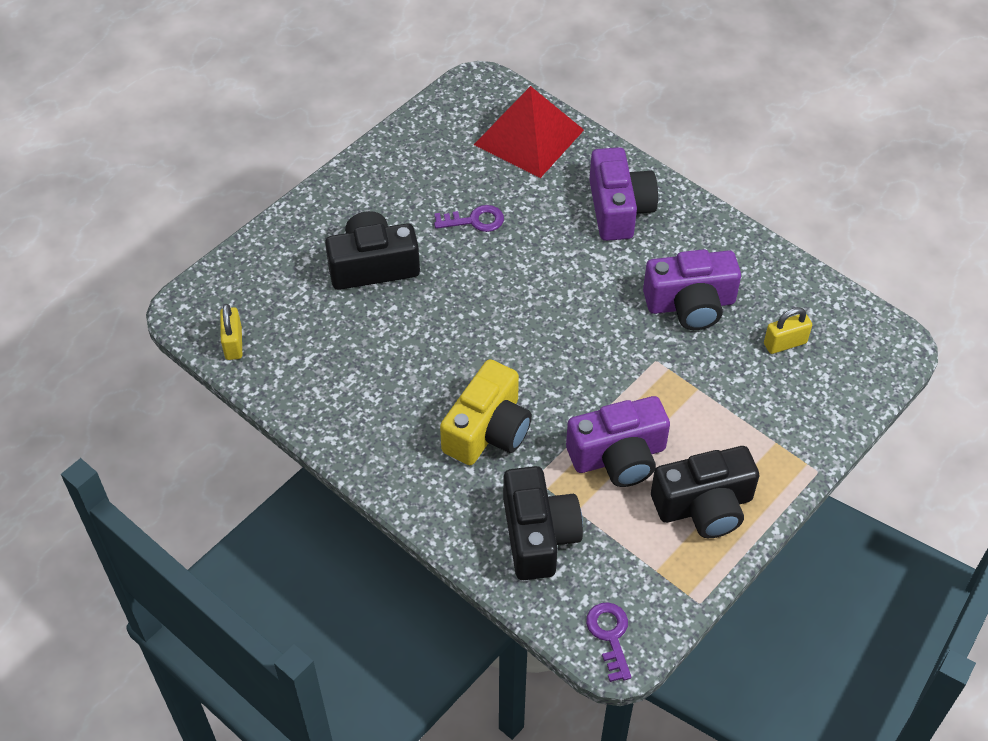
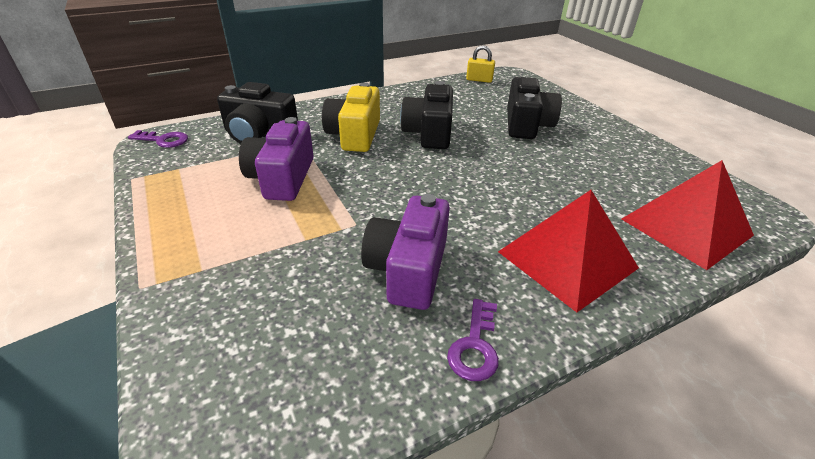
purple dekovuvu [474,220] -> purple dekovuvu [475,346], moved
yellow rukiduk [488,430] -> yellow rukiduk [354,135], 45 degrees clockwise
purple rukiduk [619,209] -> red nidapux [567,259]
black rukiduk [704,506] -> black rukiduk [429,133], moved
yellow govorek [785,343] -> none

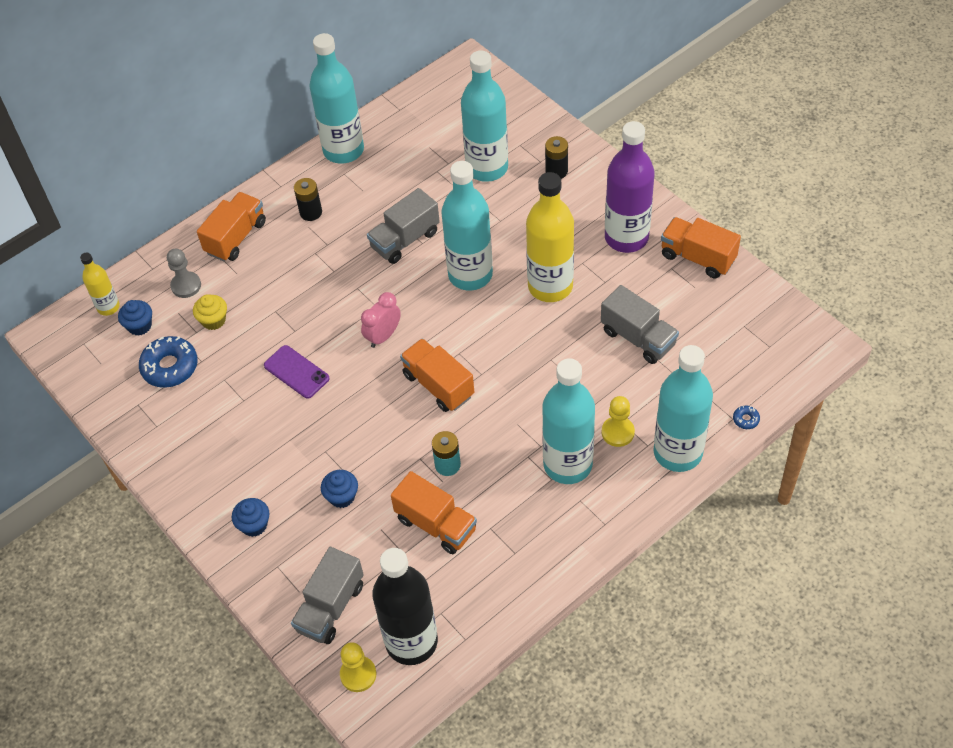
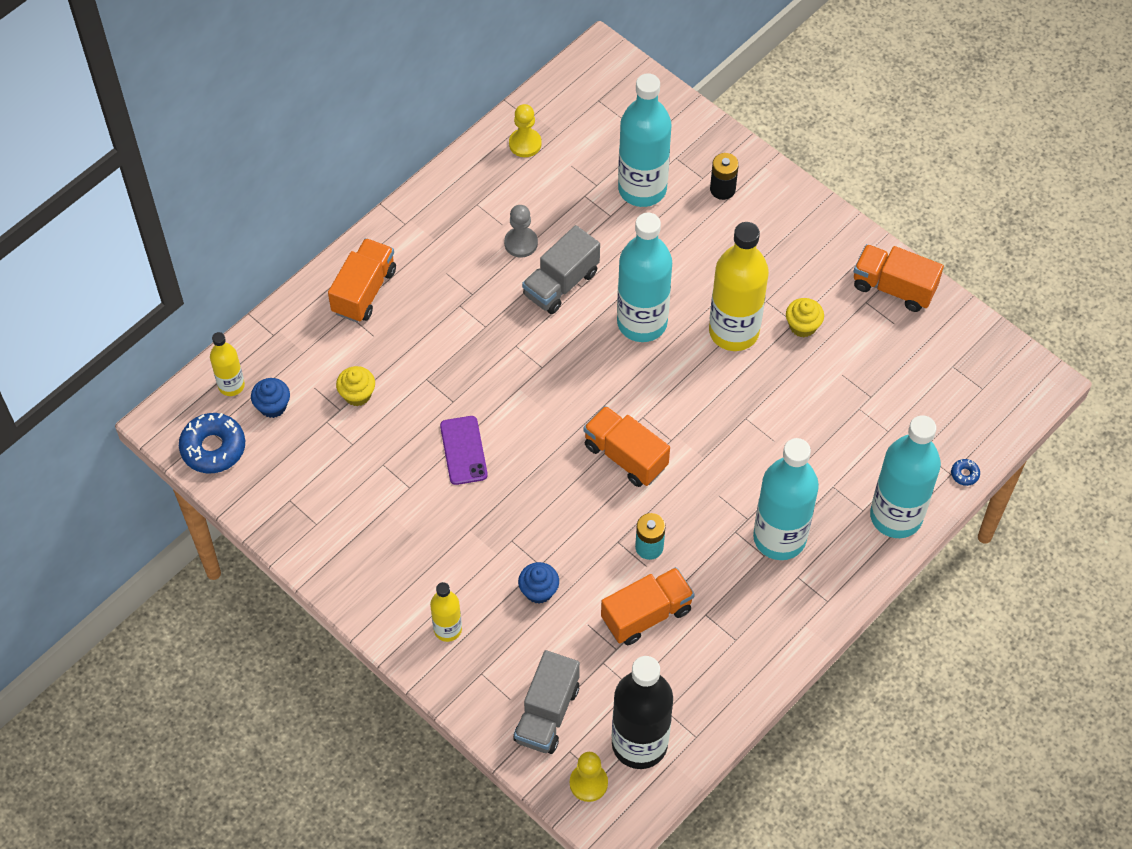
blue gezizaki [170,367] -> blue gezizaki [213,448], moved
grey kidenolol [186,285] -> grey kidenolol [521,243], moved
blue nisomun [254,525] -> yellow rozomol [447,629]
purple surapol [296,372] -> purple surapol [463,450], 45 degrees clockwise
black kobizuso [311,212] -> none
turquoise rozomol [343,150] -> none
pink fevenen [383,336] -> none
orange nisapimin [436,524] -> orange nisapimin [646,614], 60 degrees counterclockwise
grey nisapimin [638,338] -> none
yellow kidenolol [617,432] -> yellow kidenolol [525,144], moved
purple rozomol [626,237] -> none
none -> yellow nisomun [802,326]

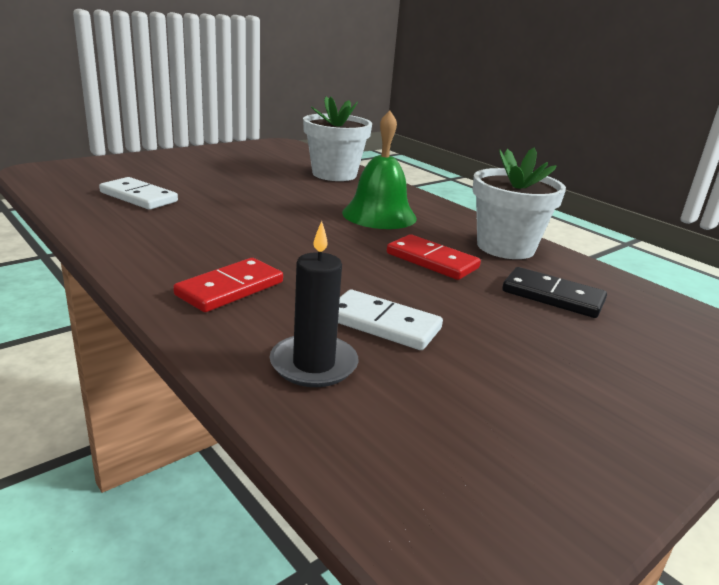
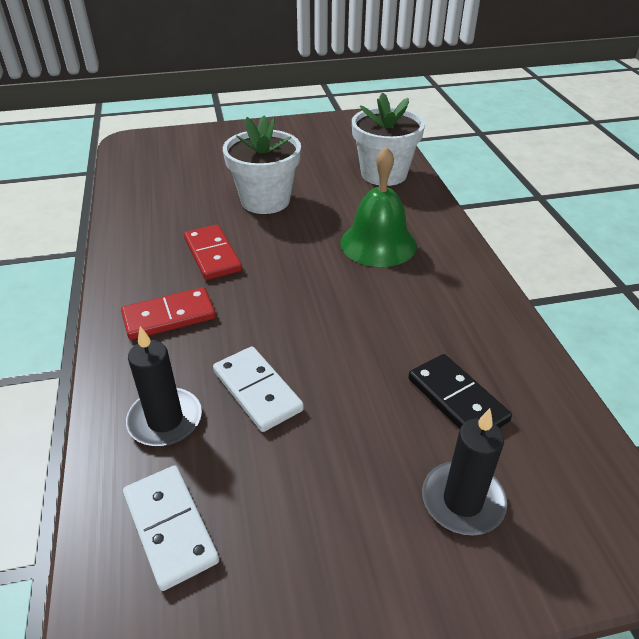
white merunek [139,197] -> white merunek [170,527], moved
red merunek [432,261] -> red merunek [212,255], moved
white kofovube [505,247] -> white kofovube [265,200], moved
none -> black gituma [462,501]

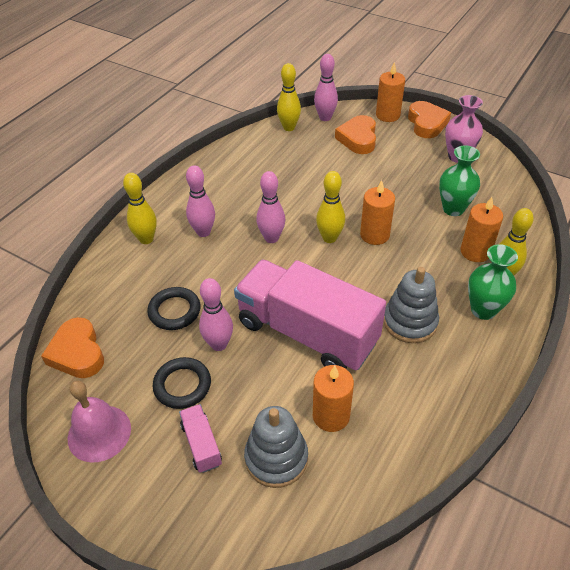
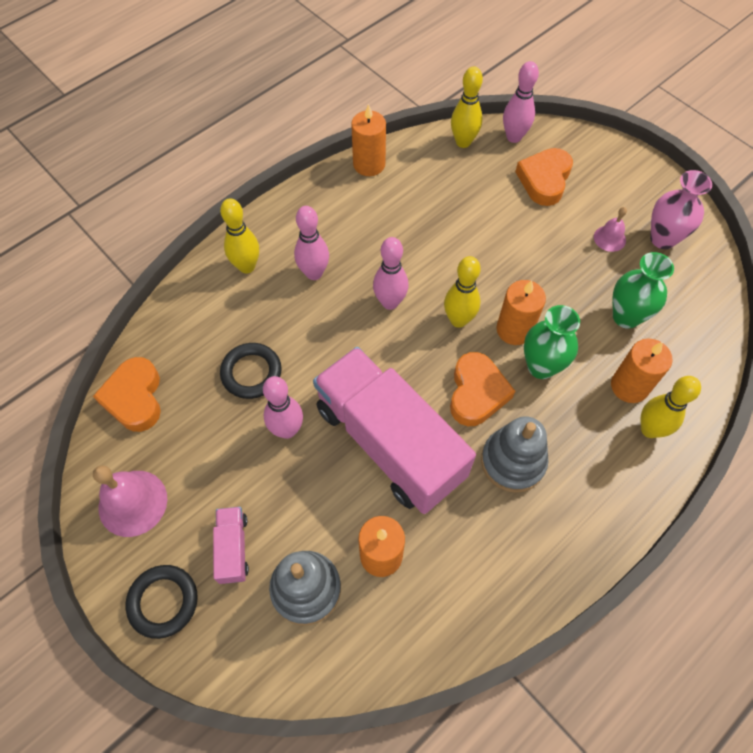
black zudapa [182,385] -> black zudapa [163,602], moved
orange gituma [388,115] -> orange gituma [369,164], moved
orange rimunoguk [427,123] -> orange rimunoguk [476,393], moved
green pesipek [483,310] -> green pesipek [541,366], moved
none -> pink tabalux [609,238]

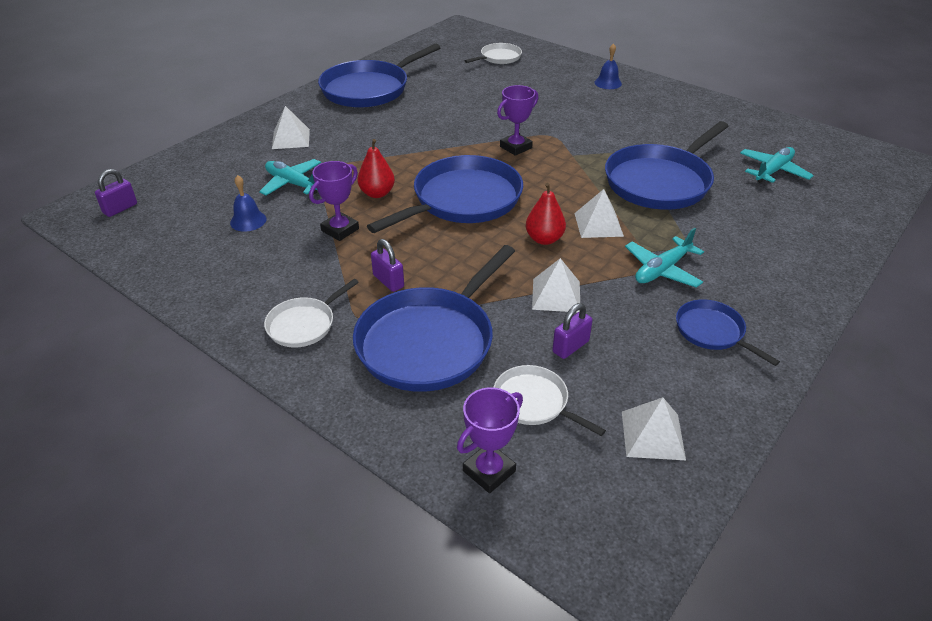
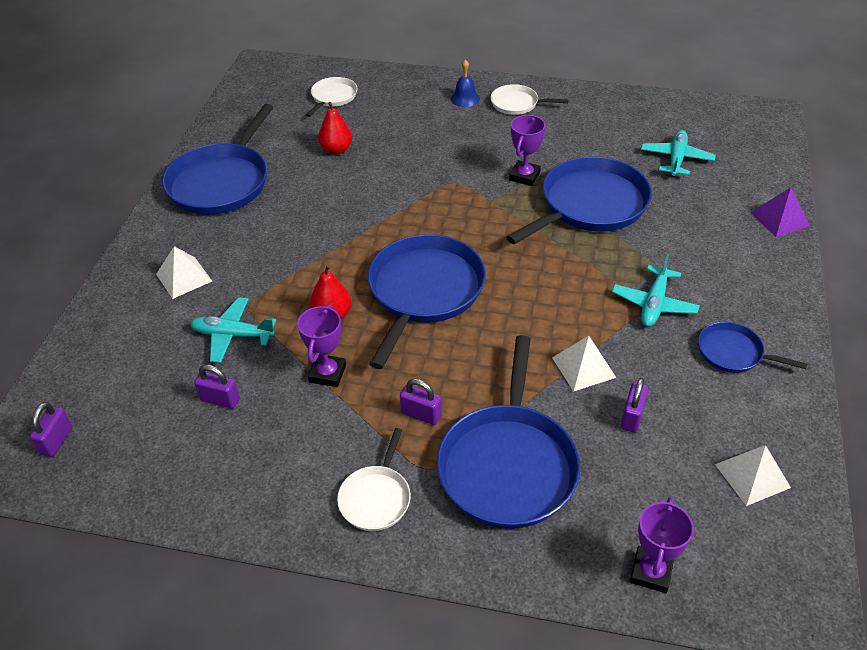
blue tabalux [248,221] -> purple govorek [220,400]
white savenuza [534,402] -> white savenuza [517,104], moved
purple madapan [515,147] -> purple madapan [524,176], moved
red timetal [544,239] -> red timetal [336,150], moved
white nidapux [598,224] -> none
blue savenuza [660,182] -> blue savenuza [590,205], 150 degrees counterclockwise
none -> purple nidapux [780,219]

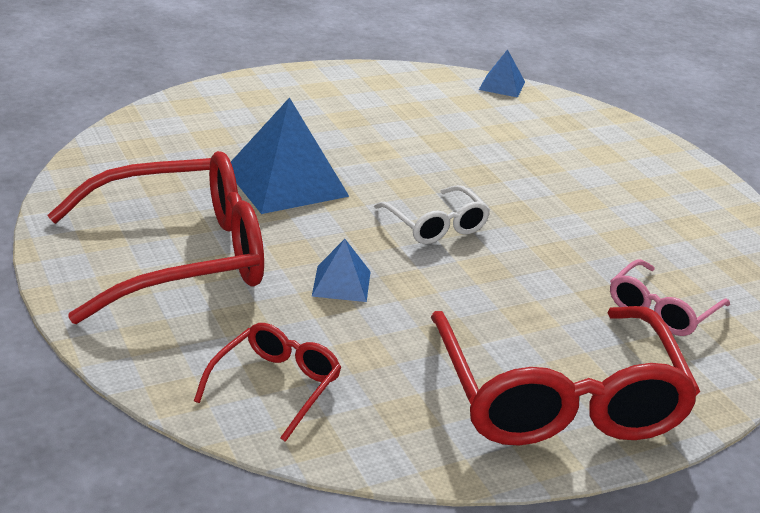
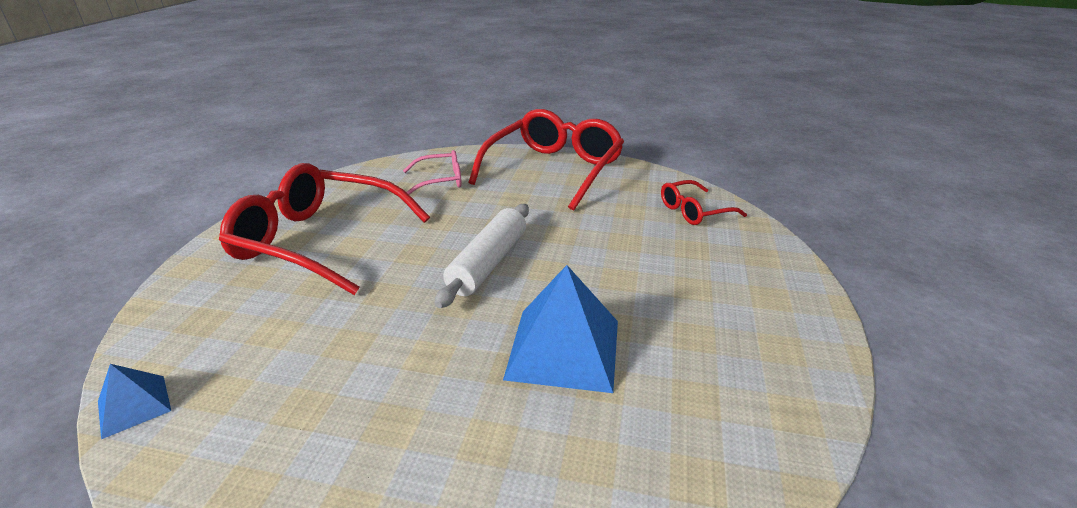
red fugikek [178,256] -> red fugikek [320,241], moved
blue nidapux [341,283] -> none
white fugikek [435,225] -> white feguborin [488,263]

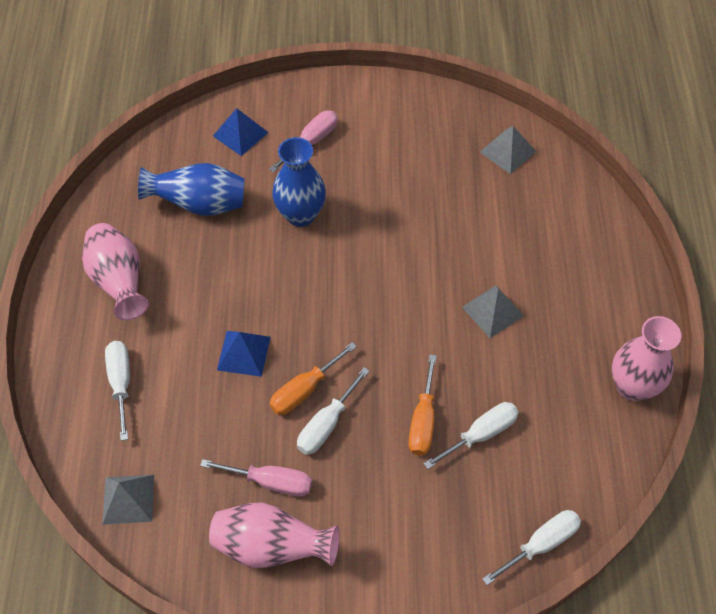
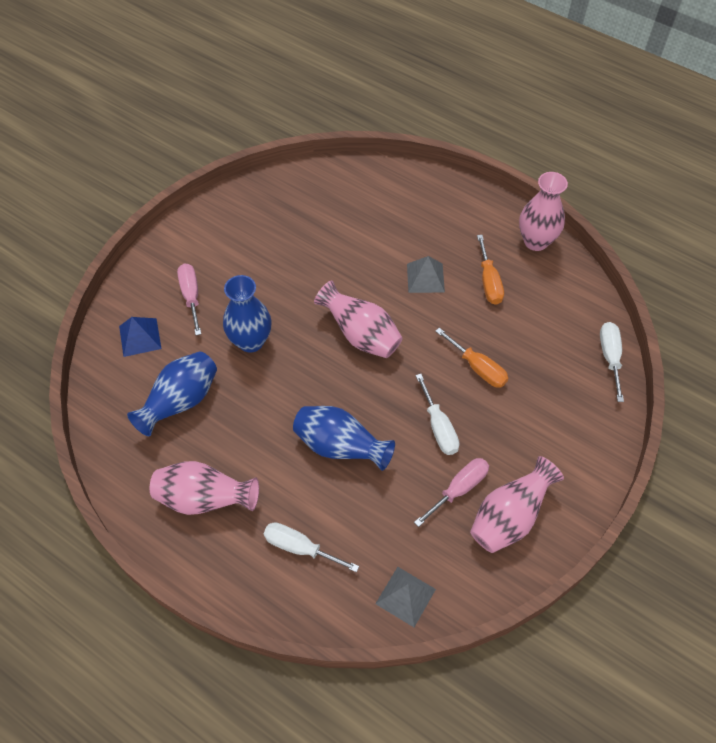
blue nidapux [244,353] -> blue pesipek [340,447]
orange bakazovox [304,390] -> orange bakazovox [489,282], moved
white bakazovox [481,434] -> none
grey nidapux [508,151] -> none
none -> pink pesipek [361,335]

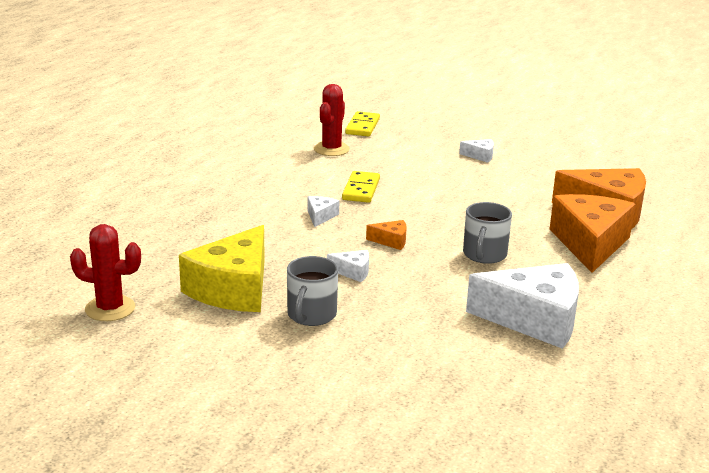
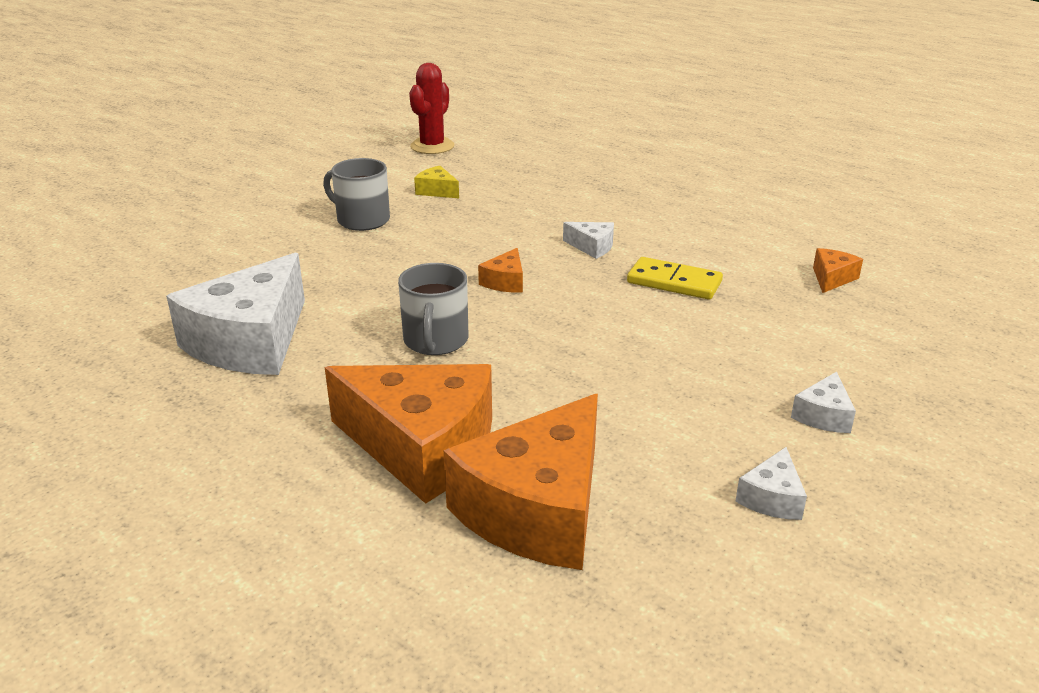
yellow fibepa [233,289] -> yellow fibepa [437,191], x0.42
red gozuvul [331,149] -> orange fibepa [832,278]
white fibepa [353,272] -> white fibepa [772,498], moved
yellow merunek [362,126] -> none
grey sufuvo [484,255] -> grey sufuvo [435,341], 120 degrees counterclockwise

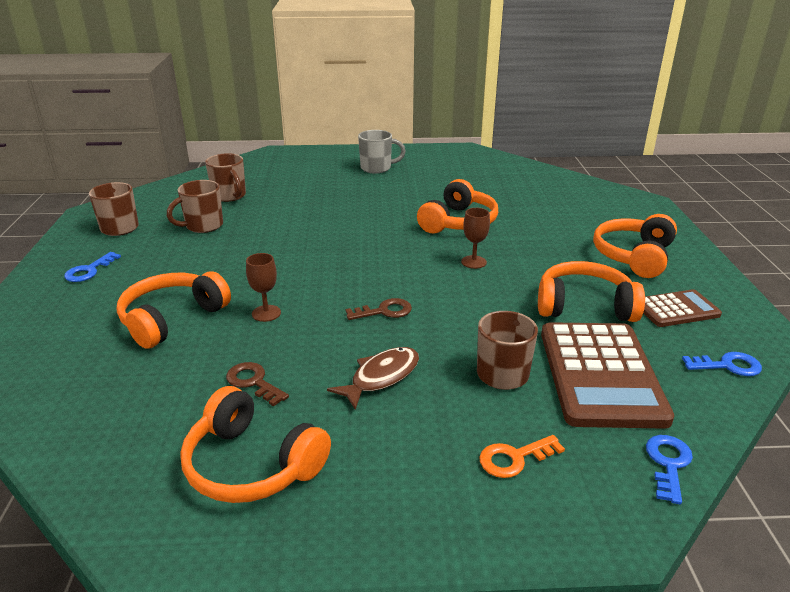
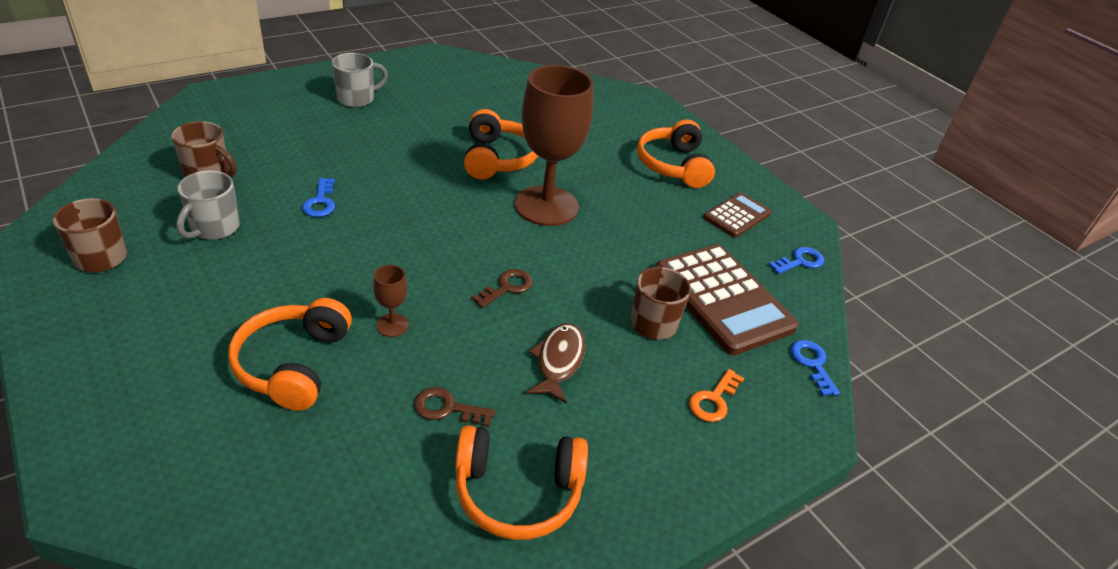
blue dekovuvu [89,271] -> blue dekovuvu [320,202], moved
brown sufuvo [203,226] -> grey sufuvo [214,228]
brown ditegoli [473,262] -> brown ditegoli [546,206], x2.47
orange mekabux [584,306] -> none

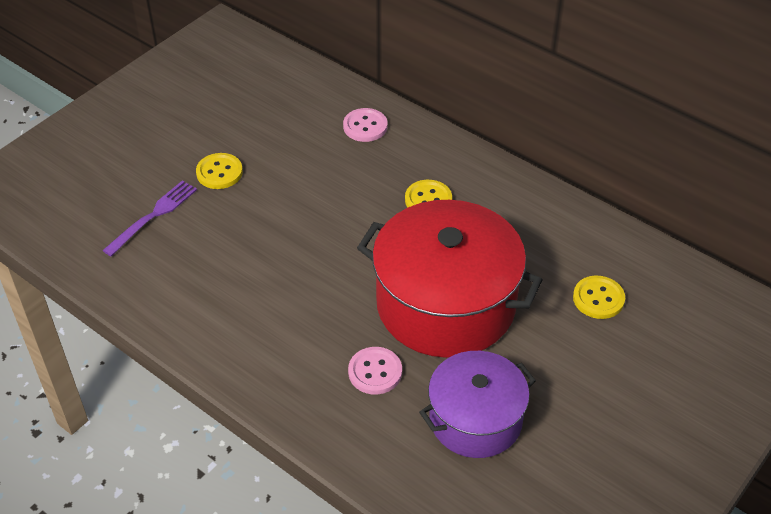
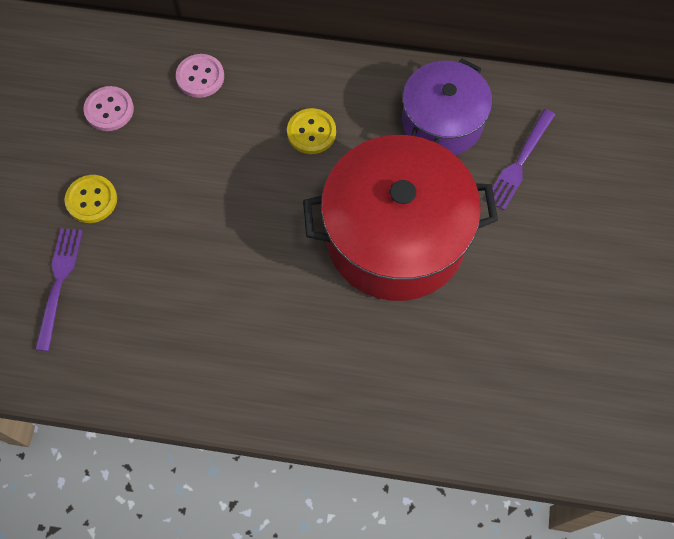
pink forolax [375,372] -> pink forolax [109,110], moved
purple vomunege [475,419] -> purple vomunege [442,122], moved
yellow forolax [598,299] -> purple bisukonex [519,163]

